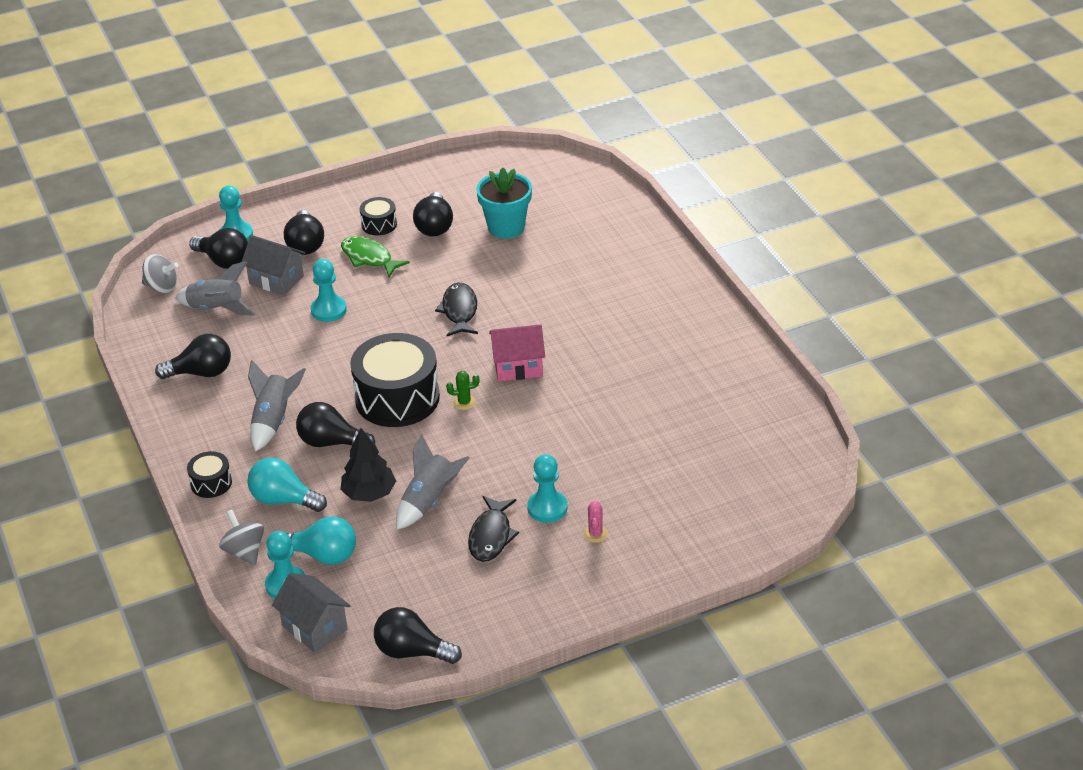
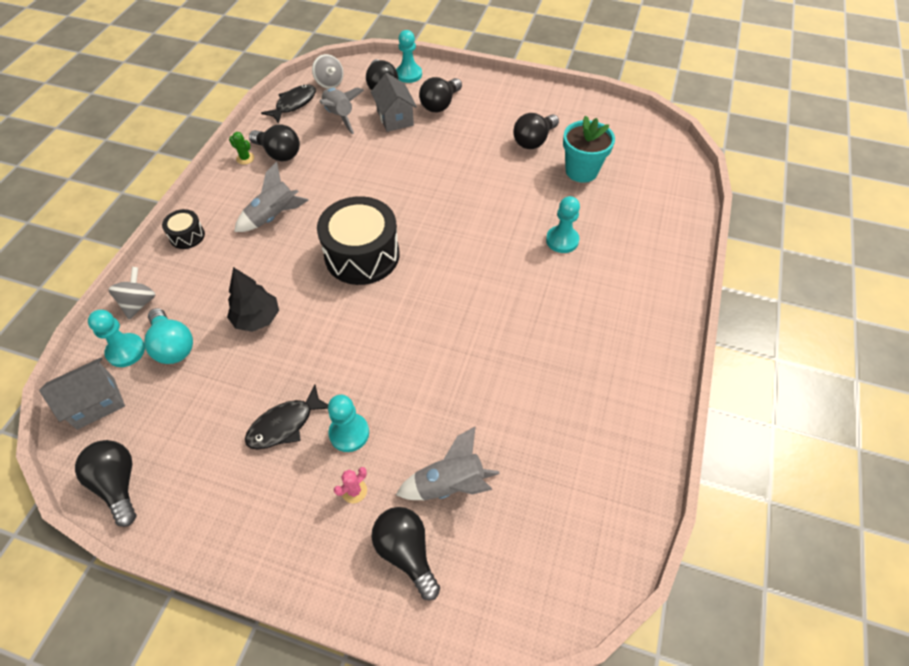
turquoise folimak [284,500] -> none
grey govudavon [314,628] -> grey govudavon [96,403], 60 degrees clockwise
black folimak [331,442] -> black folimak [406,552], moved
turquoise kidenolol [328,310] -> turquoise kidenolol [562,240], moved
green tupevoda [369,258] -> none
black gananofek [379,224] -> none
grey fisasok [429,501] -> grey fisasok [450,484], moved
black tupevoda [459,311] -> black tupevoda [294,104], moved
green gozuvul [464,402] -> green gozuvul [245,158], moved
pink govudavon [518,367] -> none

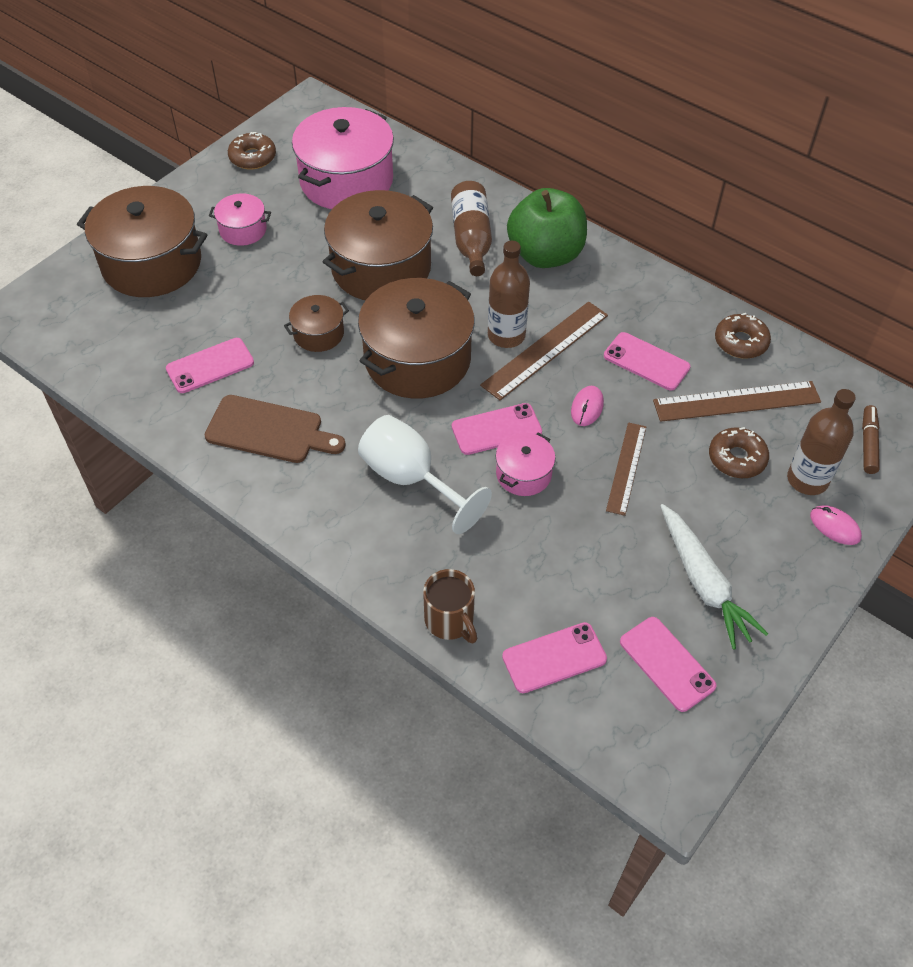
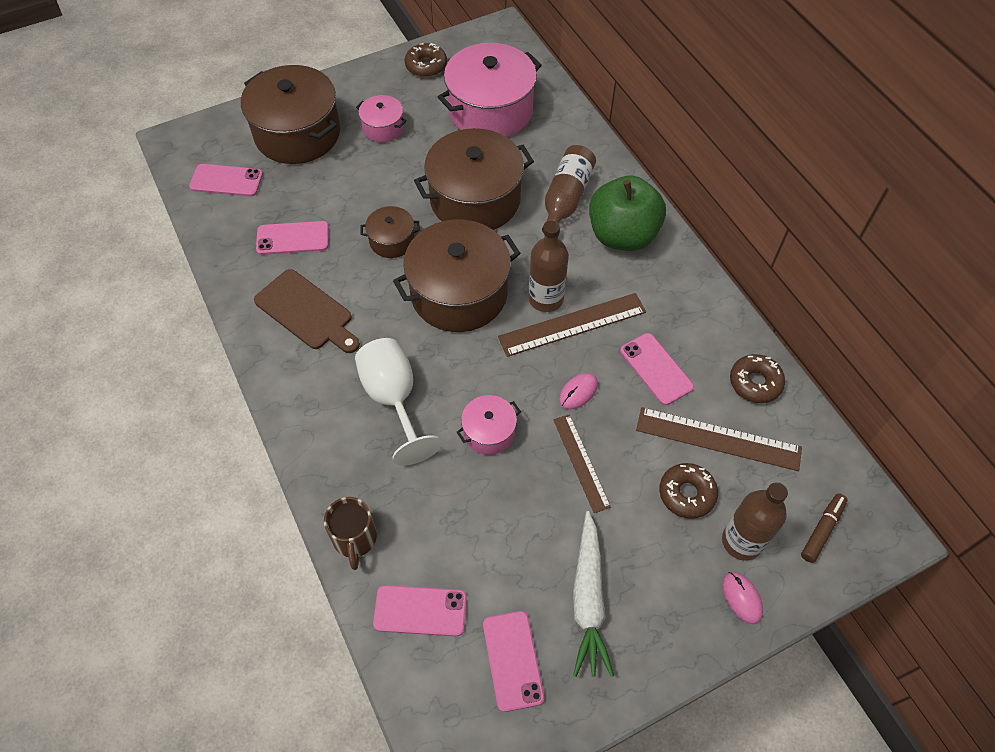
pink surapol [496,429] -> pink surapol [226,181], moved
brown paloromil [626,468] -> brown paloromil [581,462], 60 degrees counterclockwise

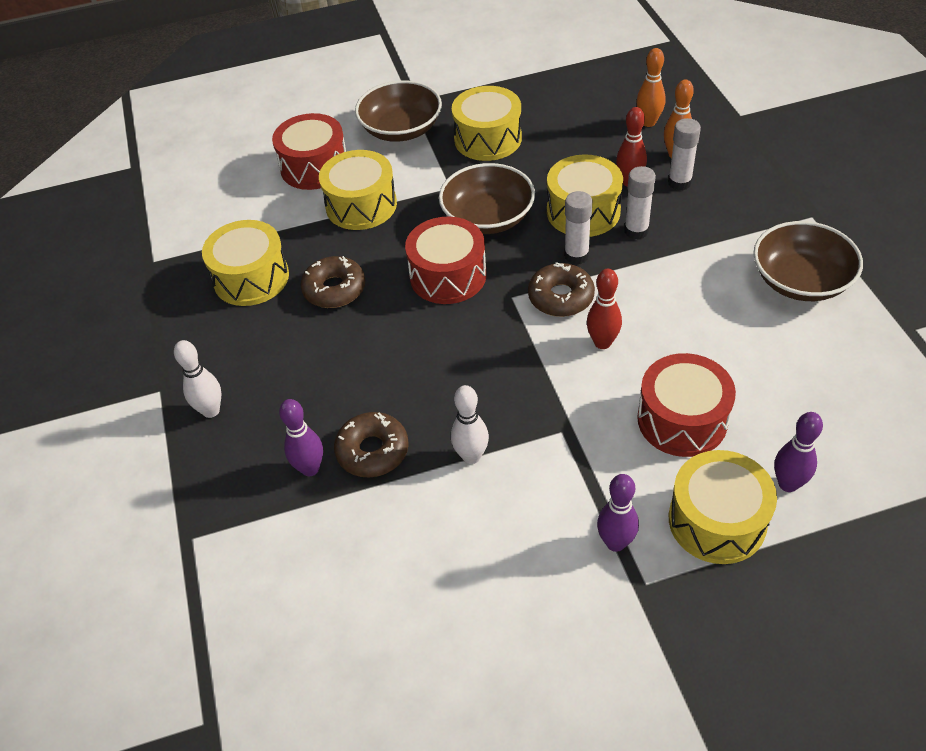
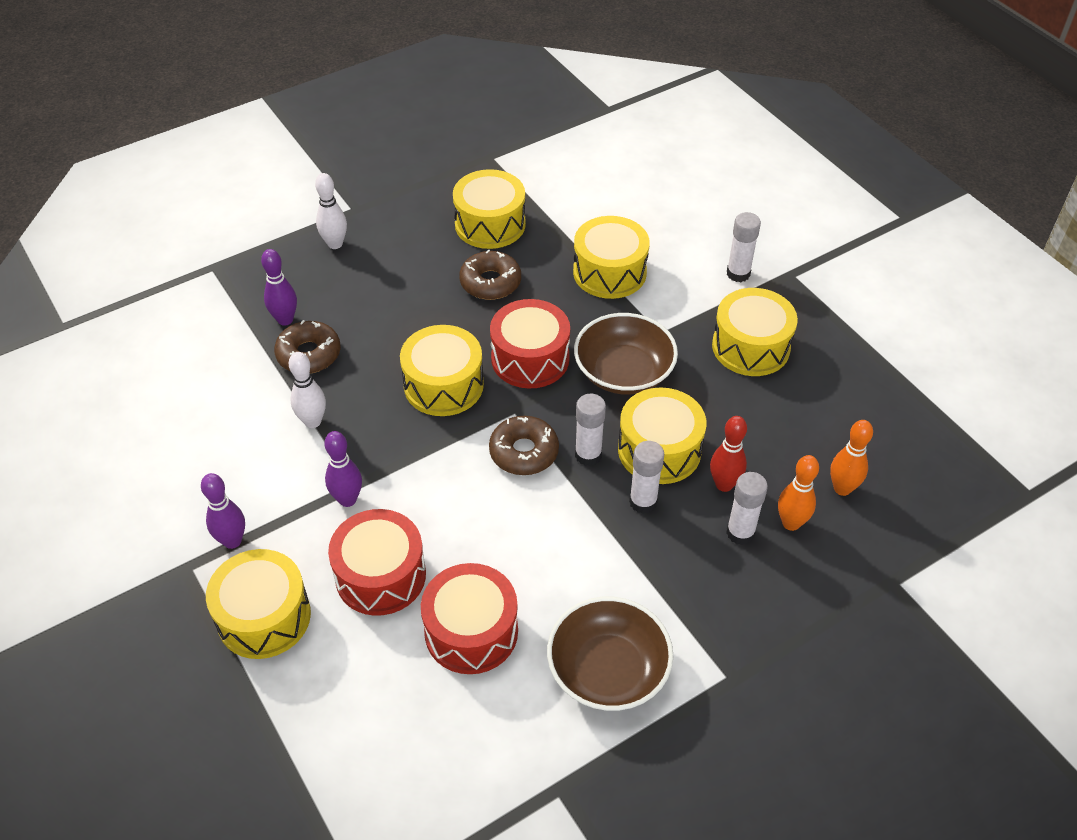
red gananofek [314,167] -> red gananofek [471,631], moved
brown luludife [401,129] -> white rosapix [738,274]
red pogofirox [602,343] -> none
purple pogofirox [788,484] -> purple pogofirox [347,499], moved
none -> yellow gananofek [443,385]

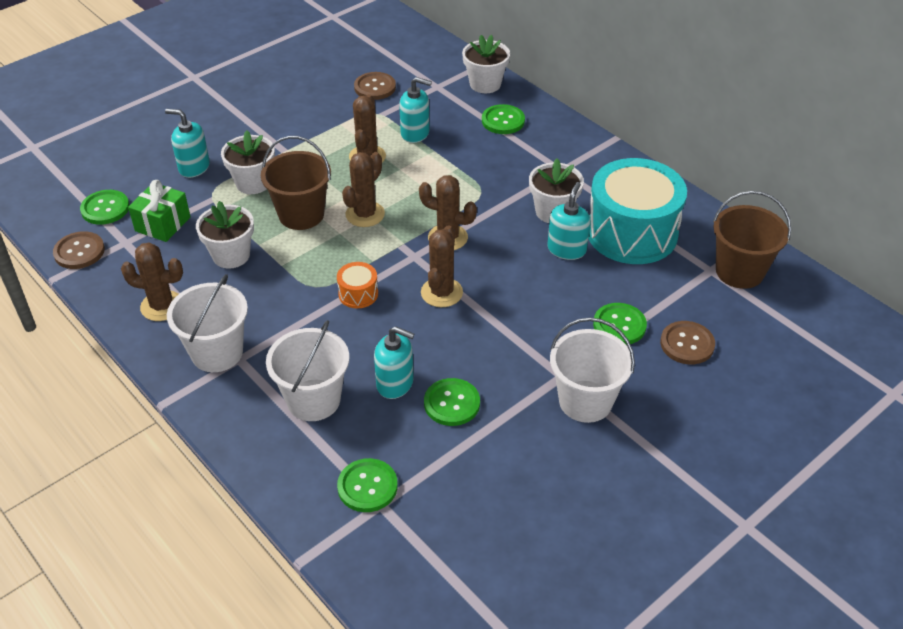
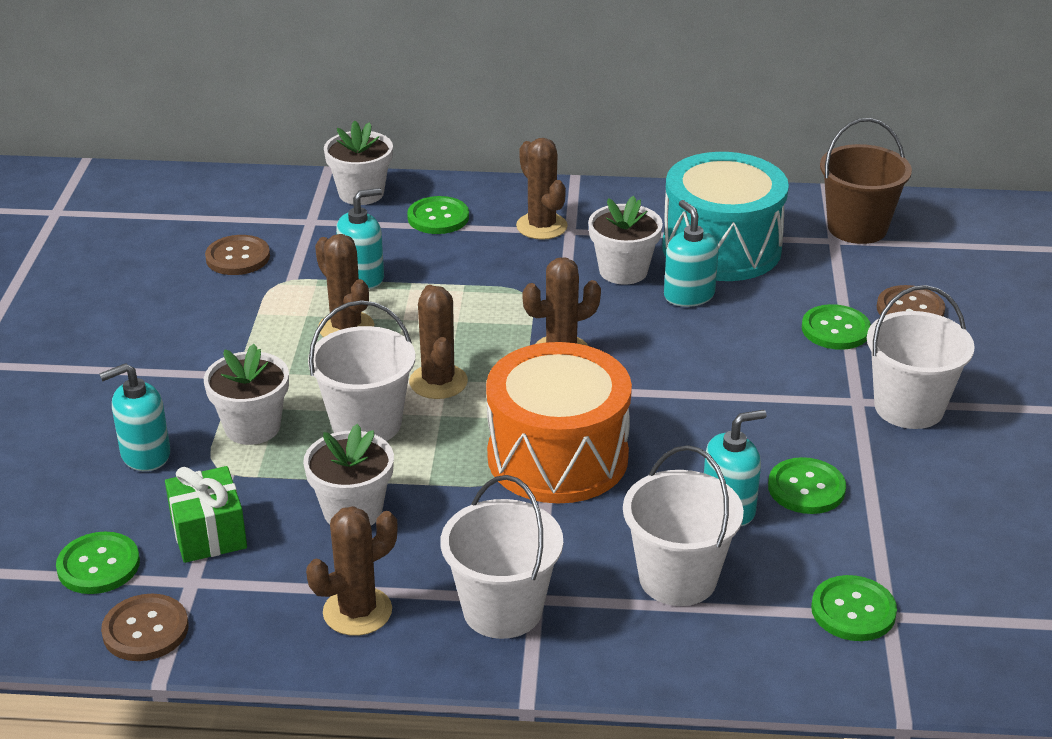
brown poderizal [301,214] -> white poderizal [366,424]
orange gananofek [358,294] -> orange gananofek [557,457], x2.42
brown gozuvul [441,292] -> brown gozuvul [541,226], moved

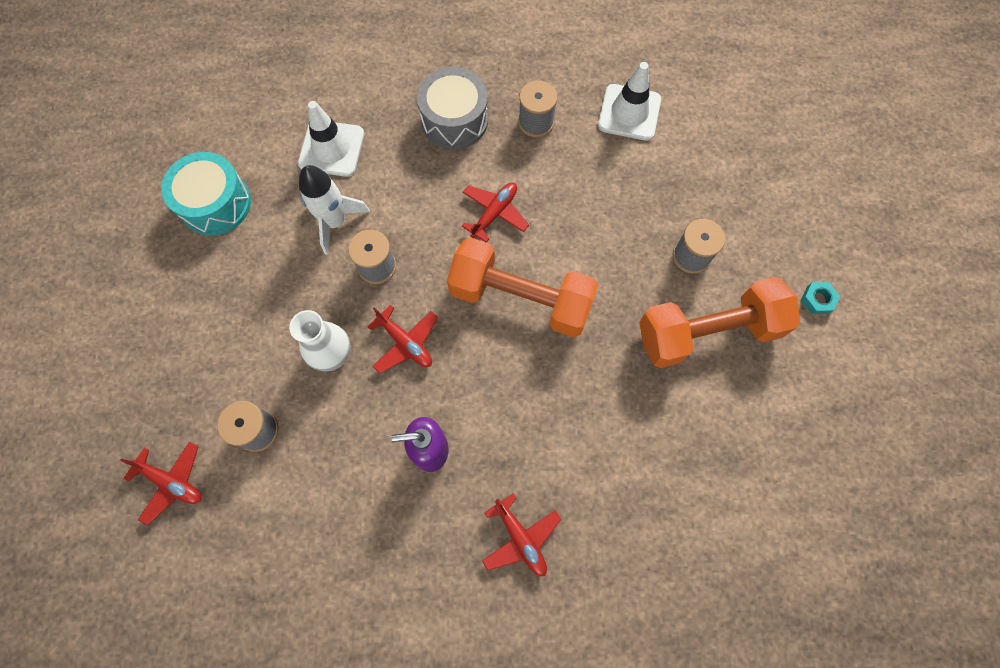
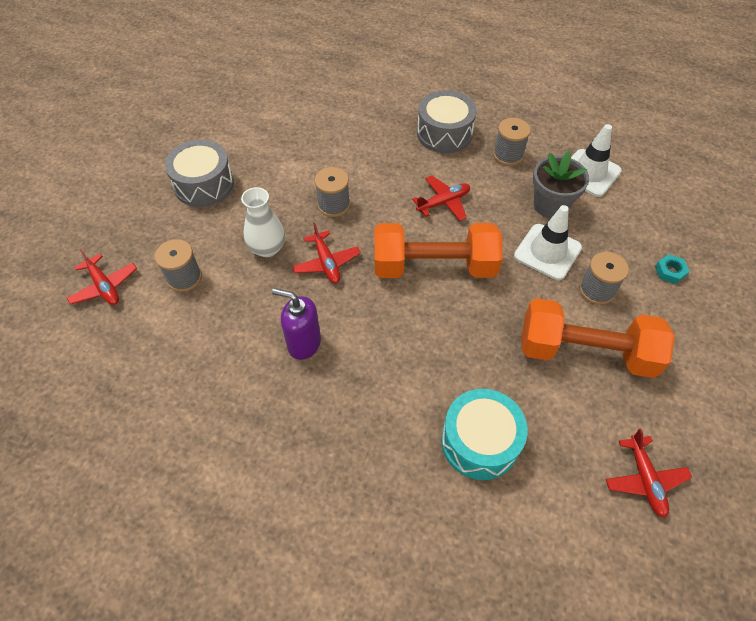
turquoise gananofek [216,203] -> turquoise gananofek [479,441], moved
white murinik [331,148] -> white murinik [547,252], moved
white fisasok [335,222] -> none
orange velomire [520,298] -> orange velomire [434,267], 45 degrees counterclockwise
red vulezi [520,538] -> red vulezi [644,479], moved
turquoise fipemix [817,300] -> turquoise fipemix [670,271], moved
none -> grey gananofek [204,184]
none -> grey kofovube [550,205]

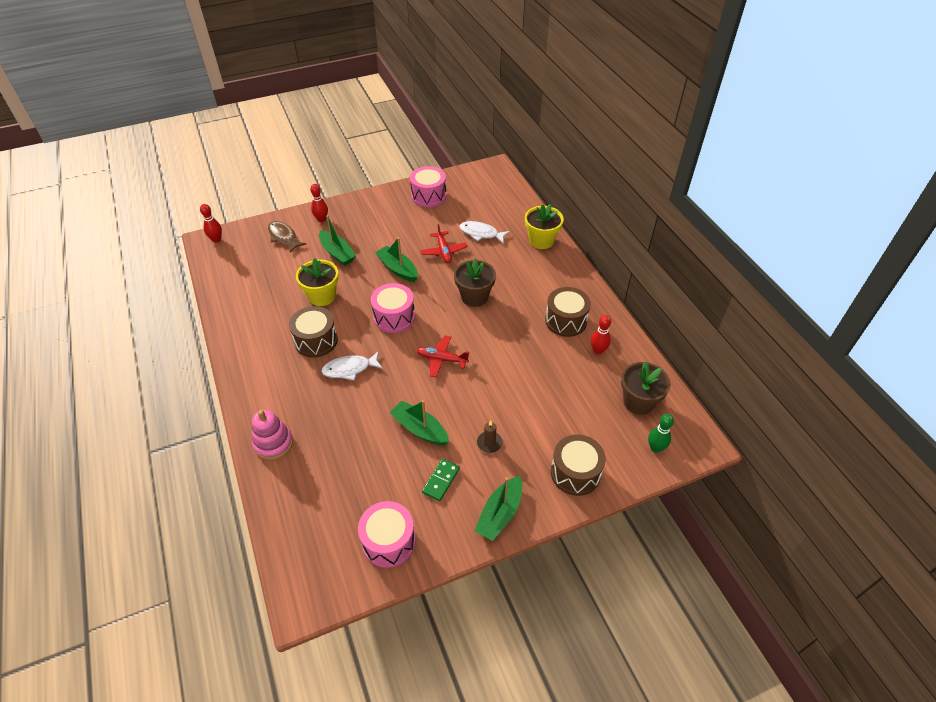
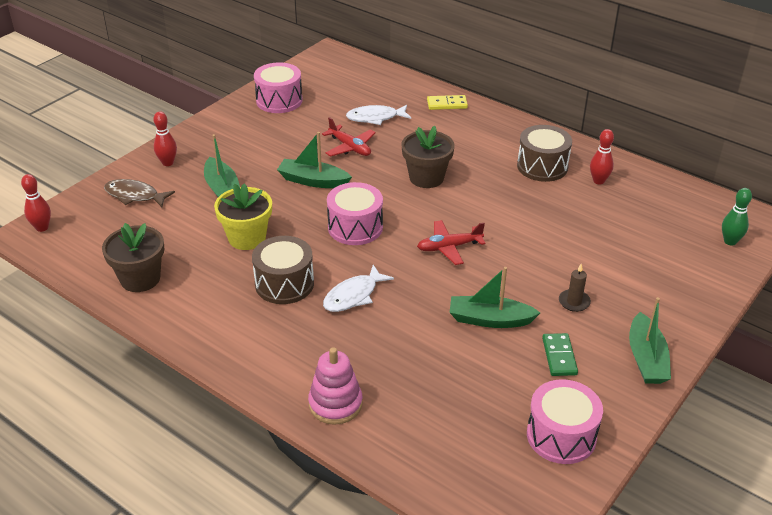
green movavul [337,253] -> green movavul [222,189], 45 degrees clockwise
yellow kofovube [541,240] -> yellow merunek [447,104]
brown gananofek [575,473] -> none
brown kofovube [638,402] -> brown kofovube [140,279], moved

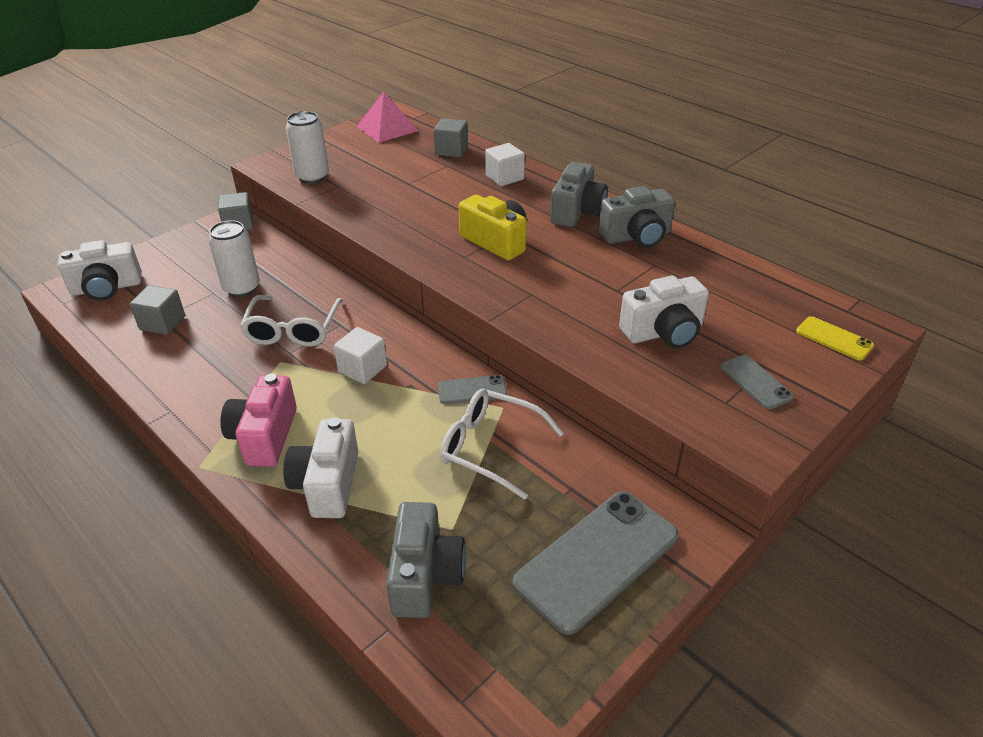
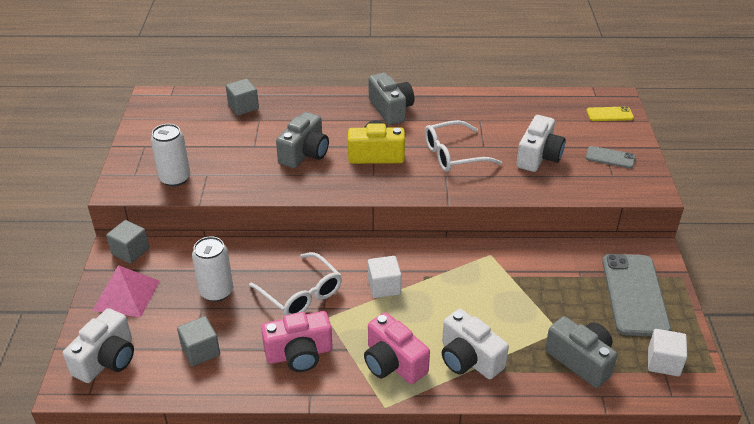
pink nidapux [387,128] -> pink nidapux [126,295], moved
grey surapol [472,390] -> none
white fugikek [490,448] -> white fugikek [453,155], moved
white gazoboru [504,177] -> white gazoboru [663,362], moved
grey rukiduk [636,236] -> grey rukiduk [305,153], moved
none -> pink rukiduk [299,354]

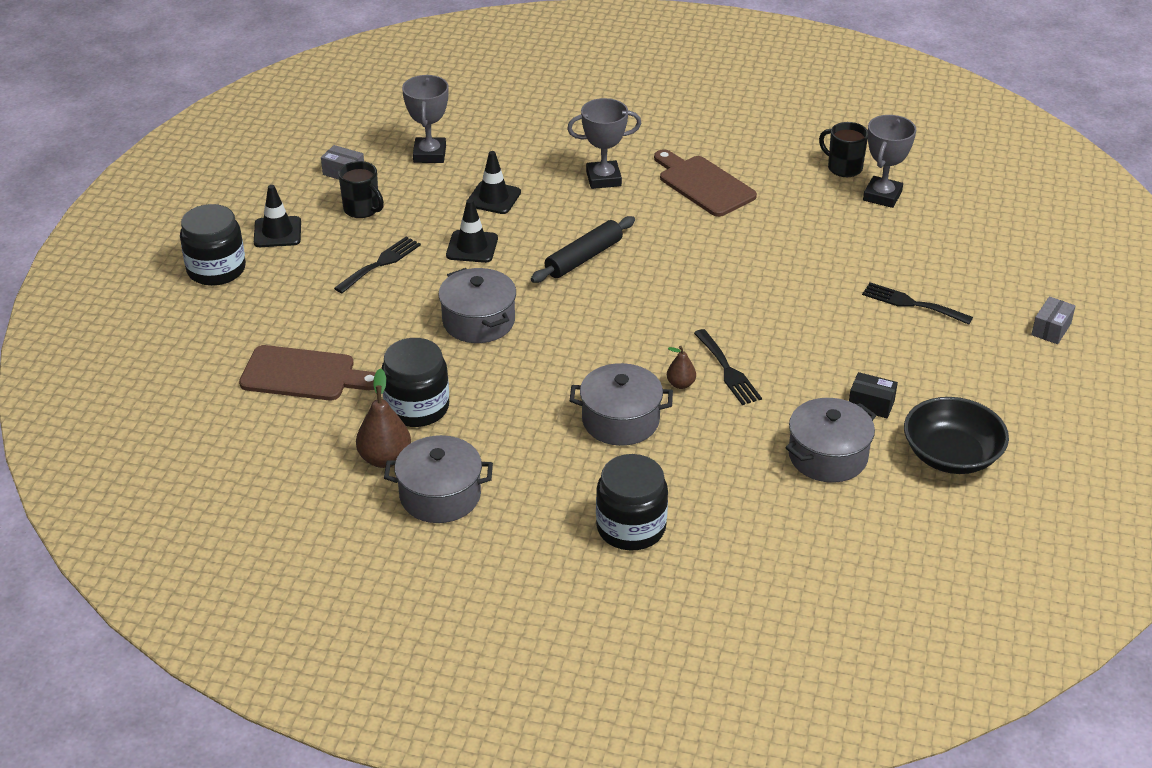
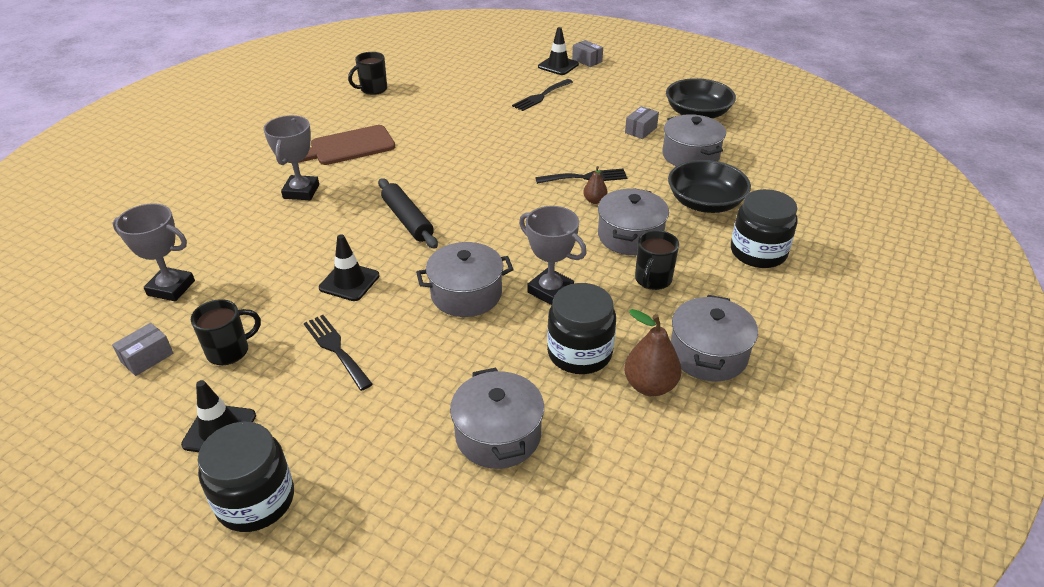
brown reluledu [303,375] -> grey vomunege [498,435]
black murinik [493,198] -> black murinik [558,66], moved
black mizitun [871,404] -> grey mizitun [640,130]
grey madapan [882,196] -> grey madapan [550,291], moved
none -> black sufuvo [652,280]
none -> black luludife [705,203]

